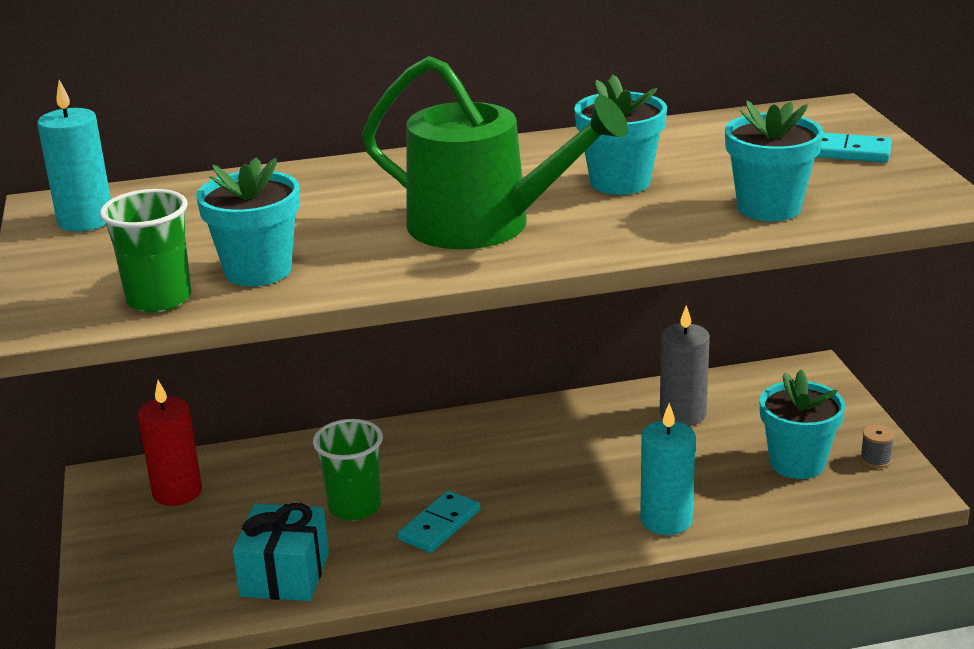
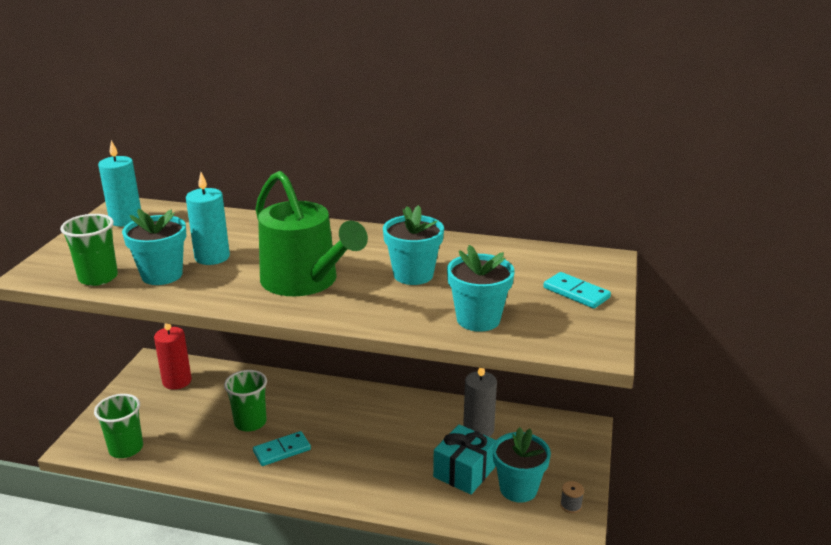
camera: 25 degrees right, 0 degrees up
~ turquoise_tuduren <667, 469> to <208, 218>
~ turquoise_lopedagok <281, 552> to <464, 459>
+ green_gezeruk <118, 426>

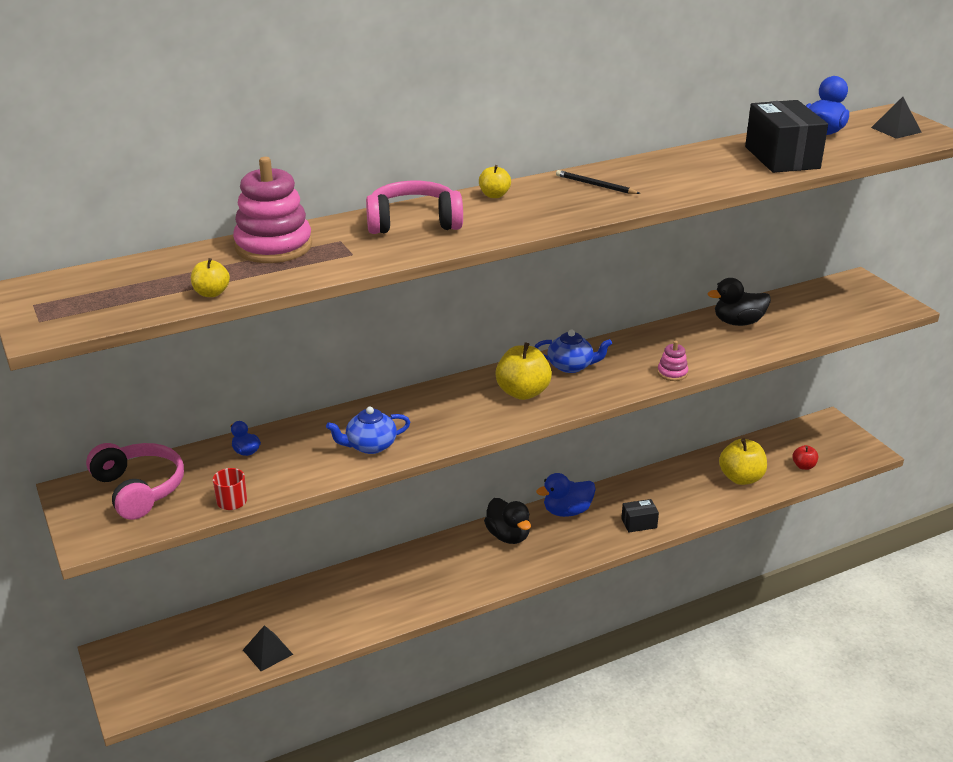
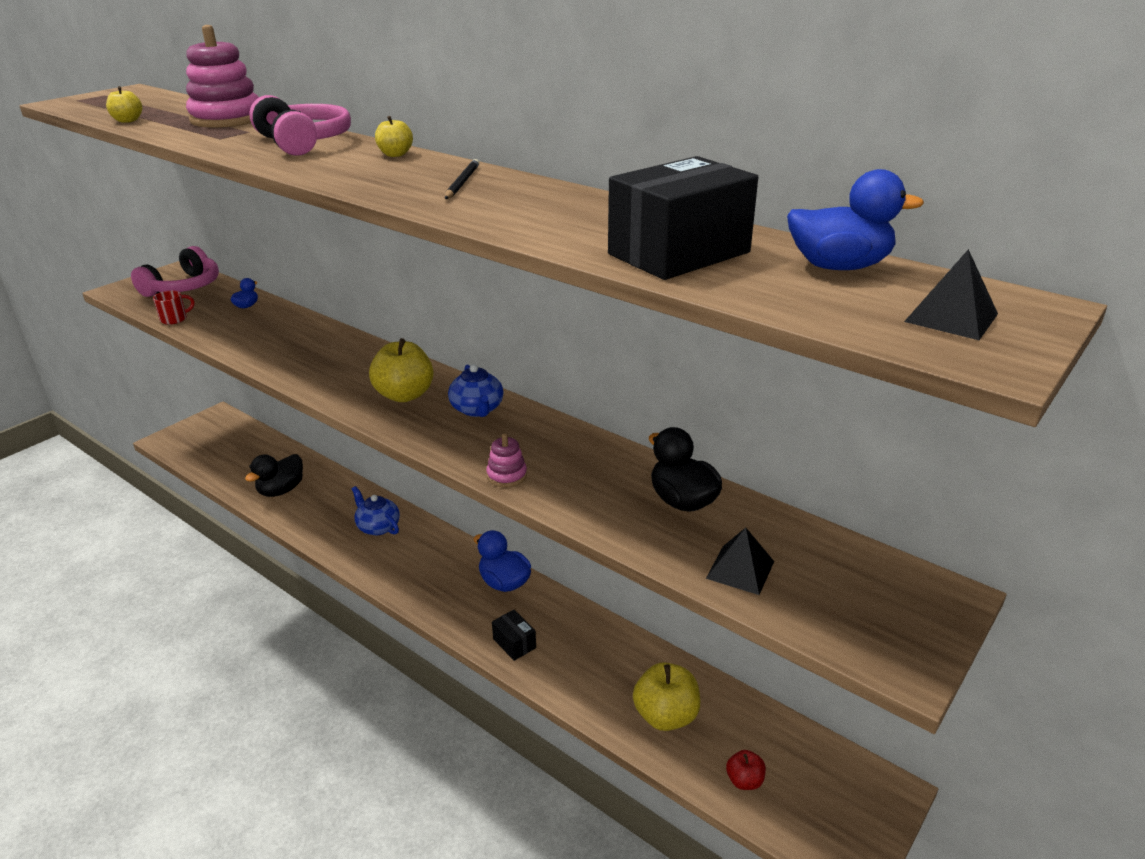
camera: 65 degrees right, 0 degrees up
~ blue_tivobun <368, 430> to <376, 510>
~ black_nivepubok <507, 521> to <274, 475>
~ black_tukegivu <268, 648> to <740, 561>

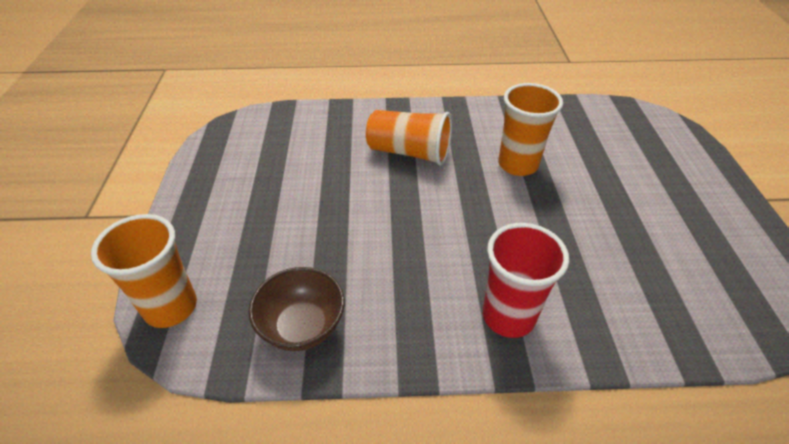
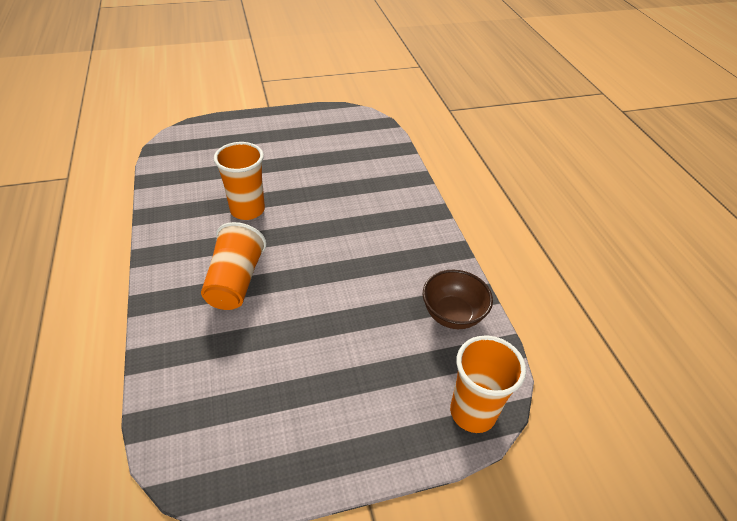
camera: 105 degrees left, 0 degrees up
- red_gezeruk <526, 280>

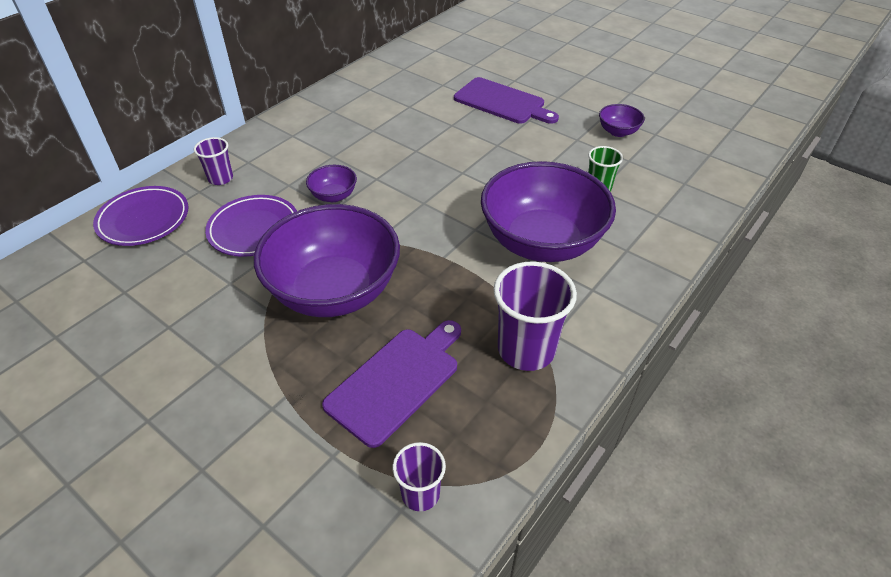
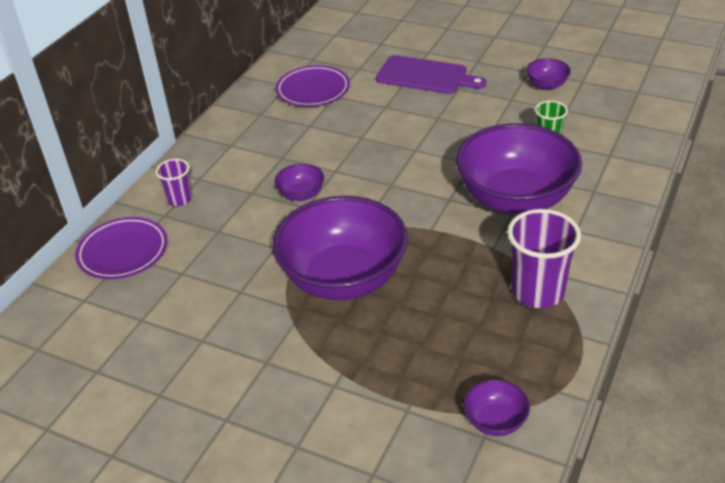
camera: 10 degrees left, 5 degrees down
~ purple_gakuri <251, 226> to <313, 86>
- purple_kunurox <391, 384>
~ purple_gezeruk <419, 476> to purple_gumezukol <496, 407>

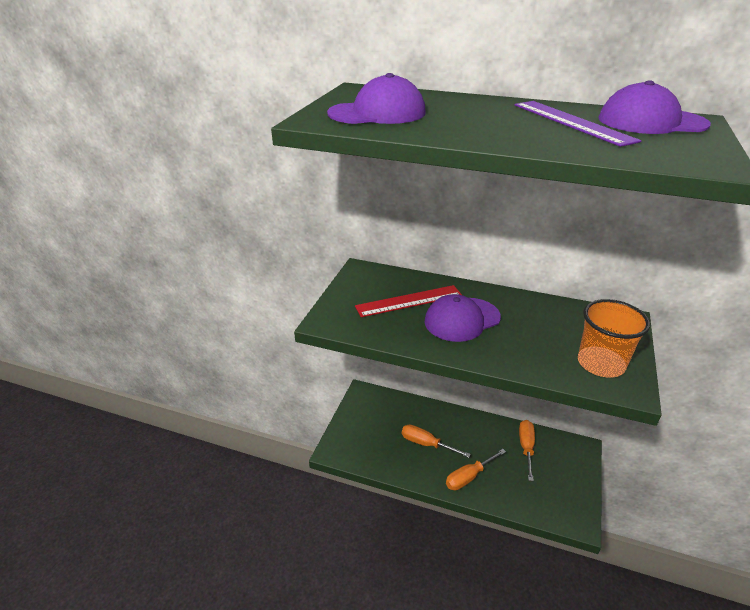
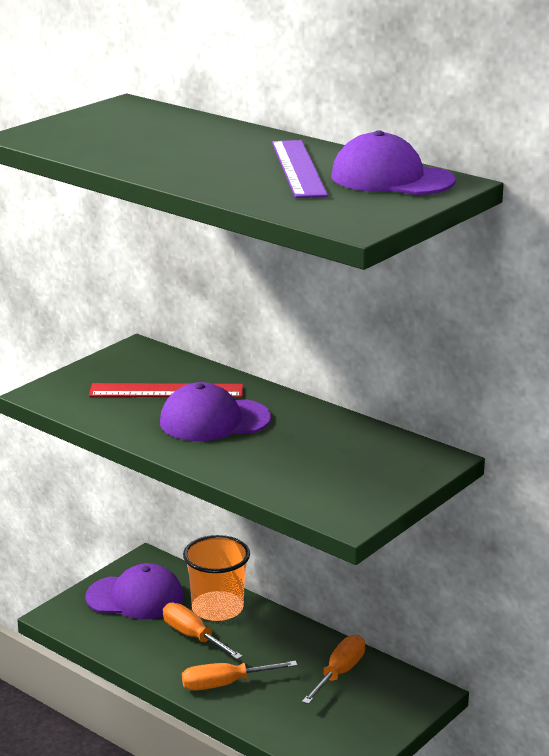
camera: 20 degrees right, 10 degrees down
~ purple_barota <376, 98> to <134, 591>
~ orange_gezeruk <614, 338> to <216, 578>

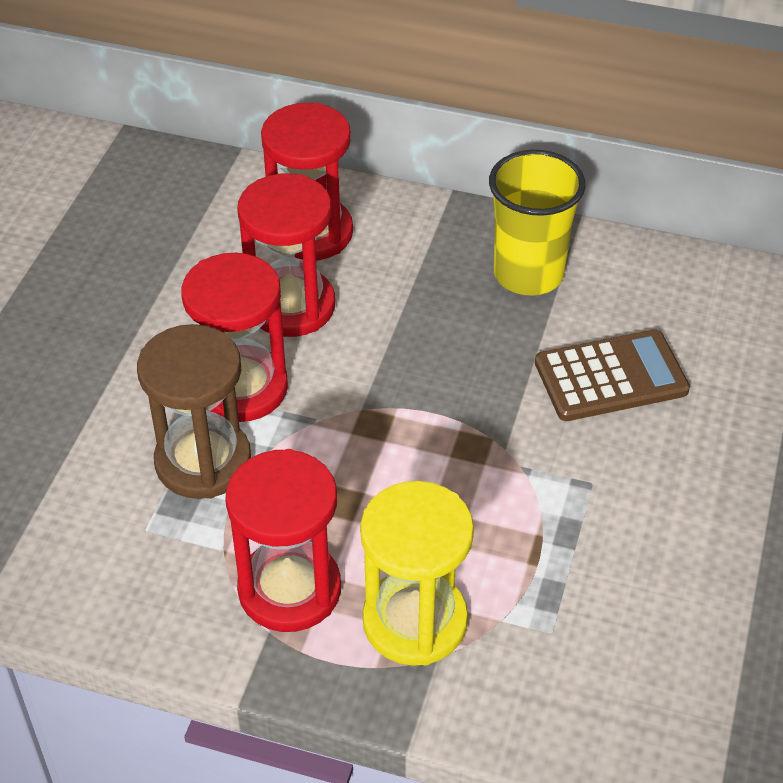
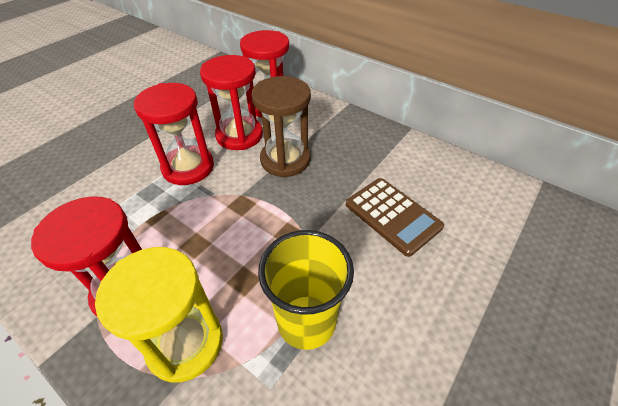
camera: 20 degrees right, 0 degrees up
~ yellow_gezeruk <537, 223> to <306, 290>
~ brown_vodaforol <194, 411> to <281, 126>
~ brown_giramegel <612, 375> = <395, 217> 45 degrees clockwise

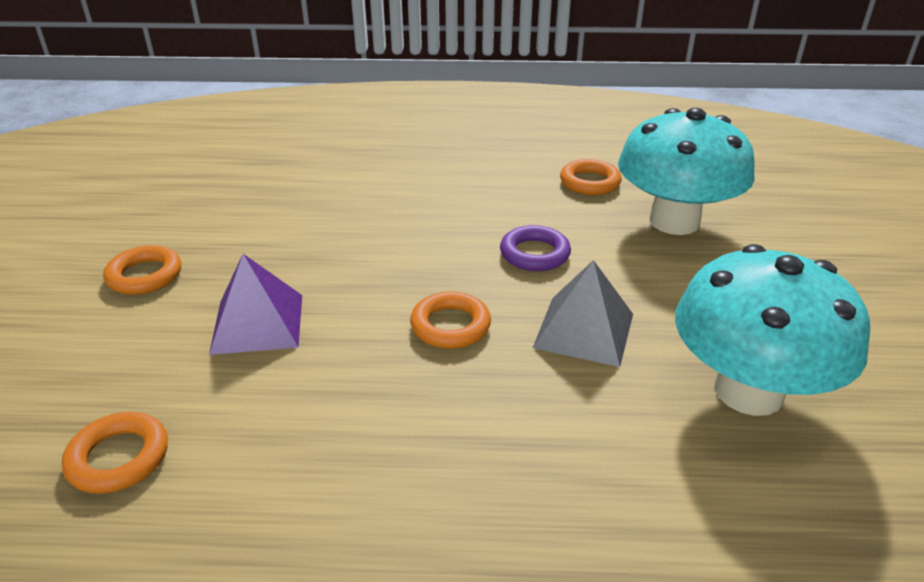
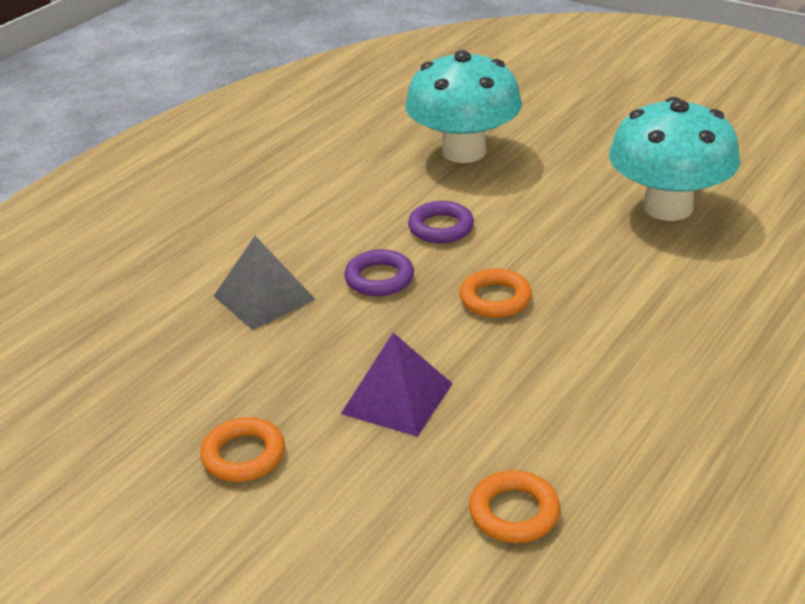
camera: 55 degrees left, 0 degrees up
- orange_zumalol <591, 177>
~ grey_tukegivu <583, 313> to <265, 283>
+ purple_zumalol <379, 272>

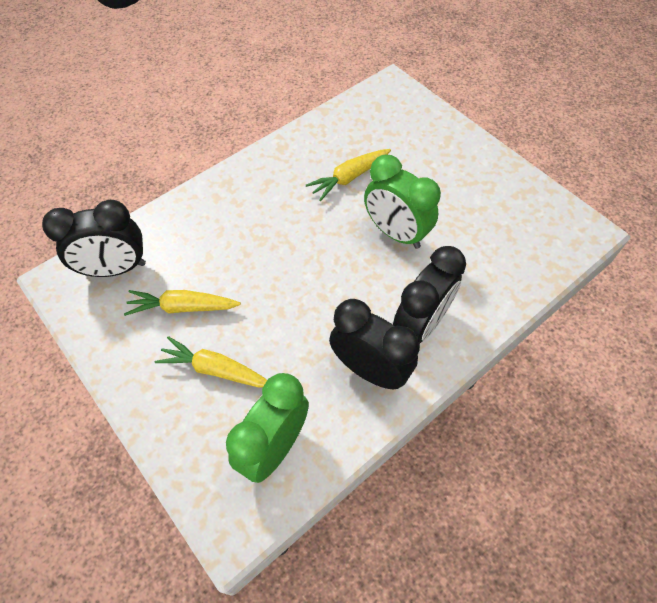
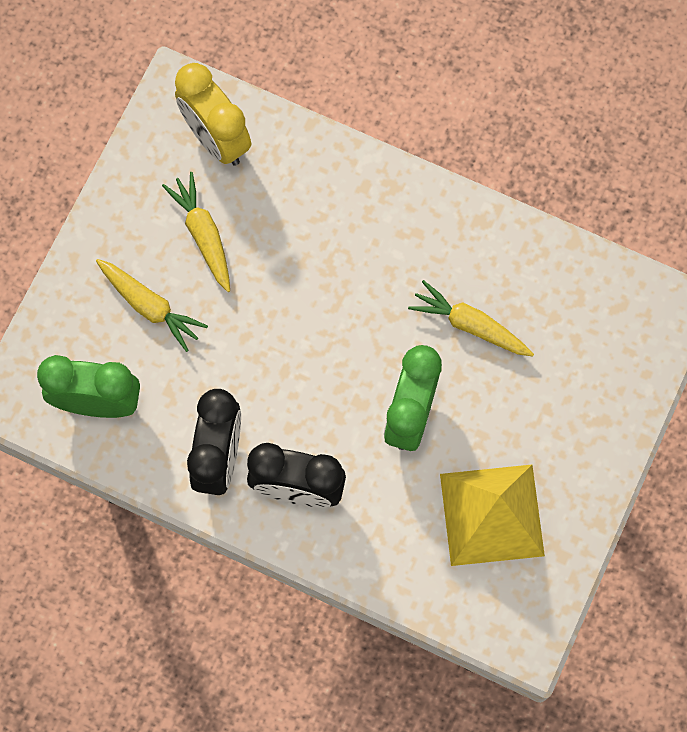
camera: 65 degrees right, 15 degrees up
~ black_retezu <94, 238> to yellow_retezu <213, 114>
~ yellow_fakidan <211, 362> = <152, 305> 135 degrees clockwise
+ yellow_tukegivu <492, 515>

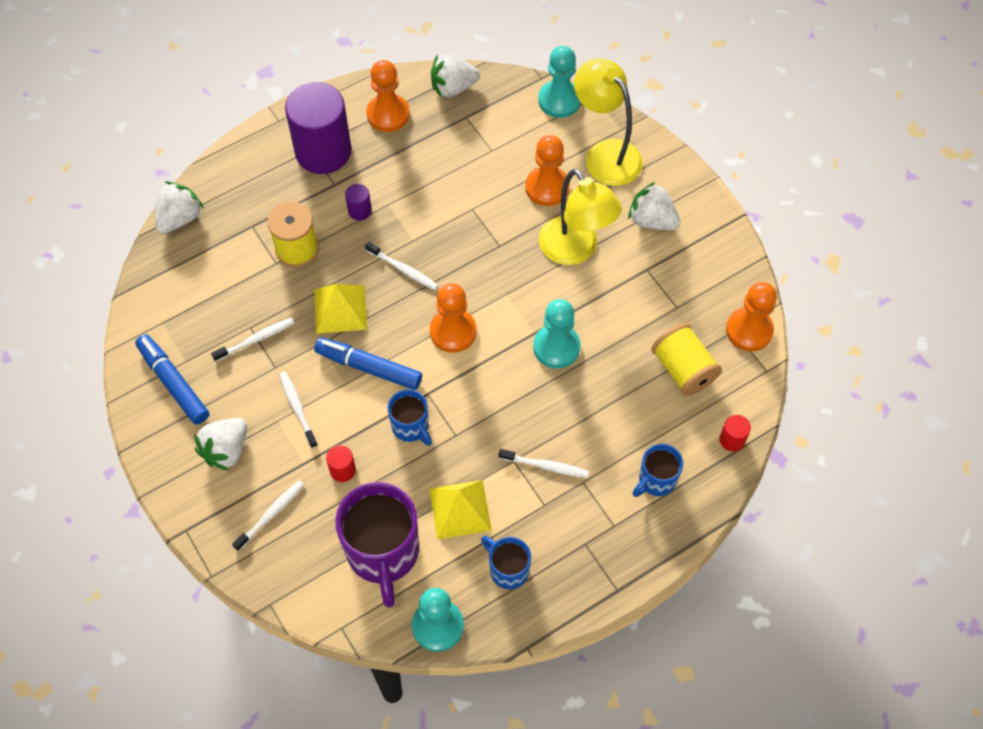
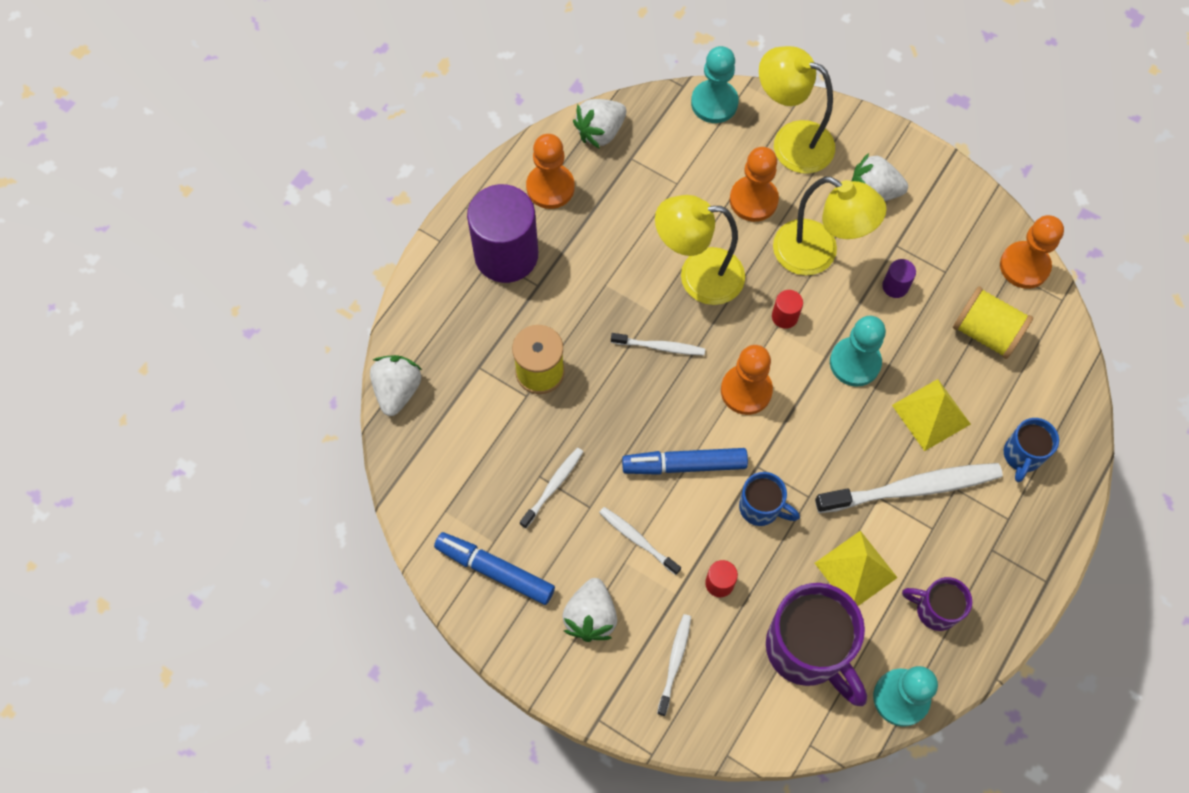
camera: 25 degrees left, 5 degrees up
~ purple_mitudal <358, 202> to <899, 278>
~ yellow_tukegivu <340, 309> to <931, 415>
~ red_mitudal <735, 433> to <787, 309>
~ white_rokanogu <544, 463> = <909, 488> x1.93
~ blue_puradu <506, 562> to purple_puradu <937, 604>
+ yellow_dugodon <700, 250>

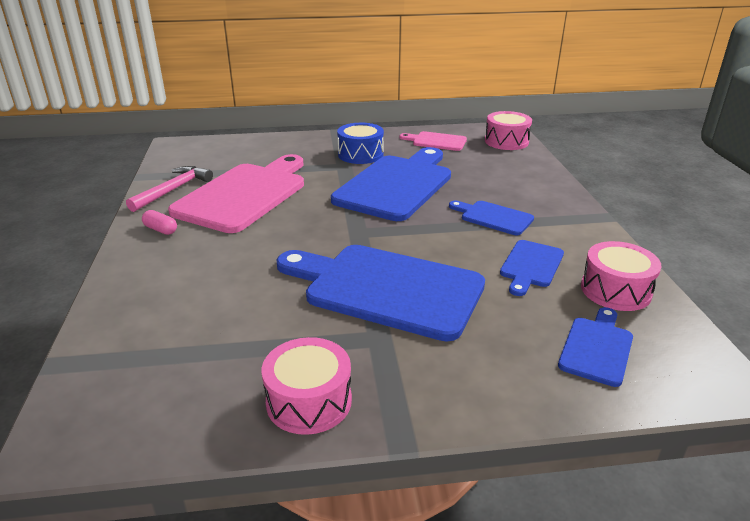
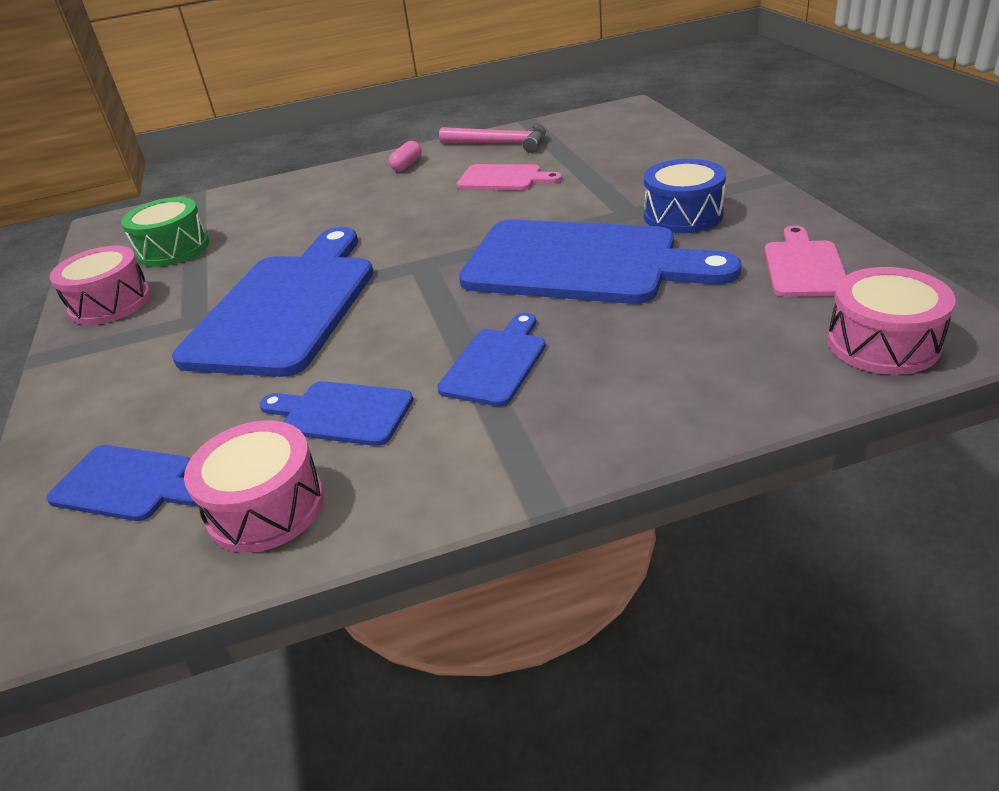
camera: 85 degrees right, 5 degrees up
~ pink_kunurox <236, 193> = <509, 177> x0.48
+ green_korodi <165, 232>

